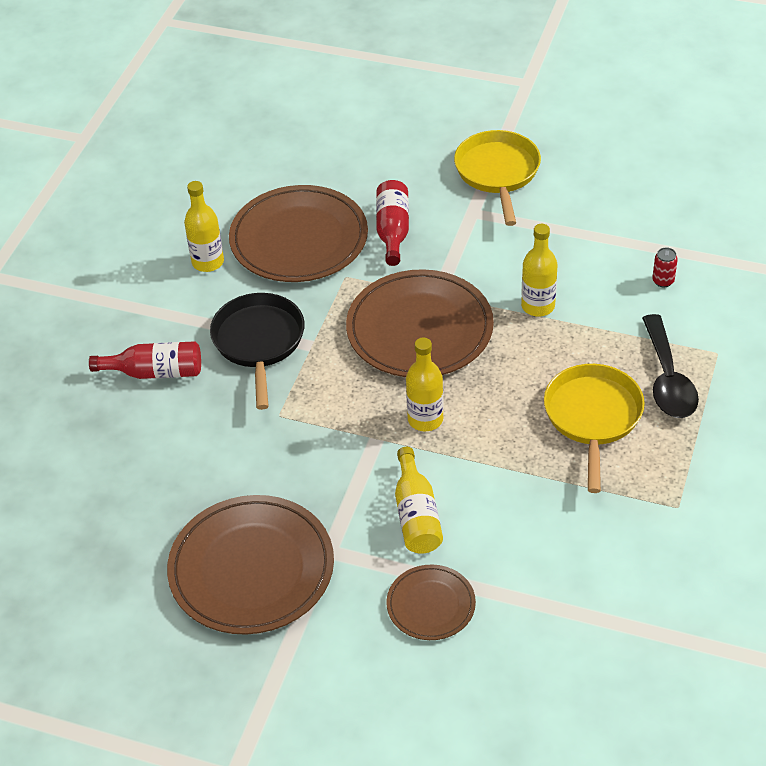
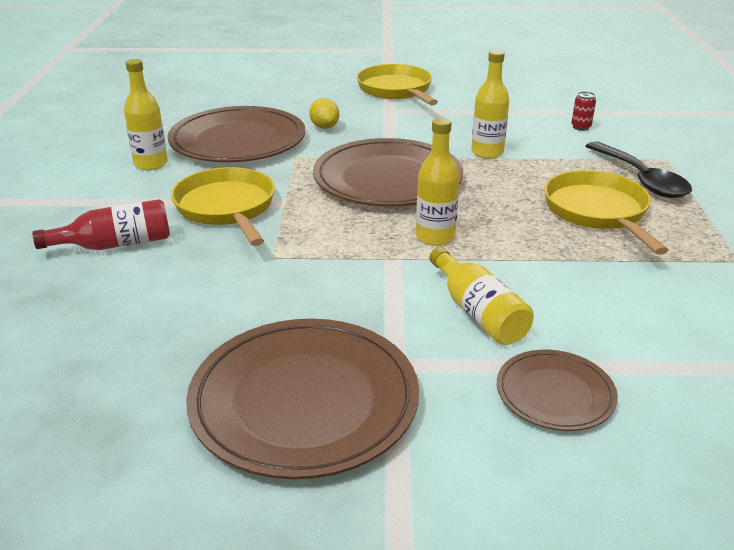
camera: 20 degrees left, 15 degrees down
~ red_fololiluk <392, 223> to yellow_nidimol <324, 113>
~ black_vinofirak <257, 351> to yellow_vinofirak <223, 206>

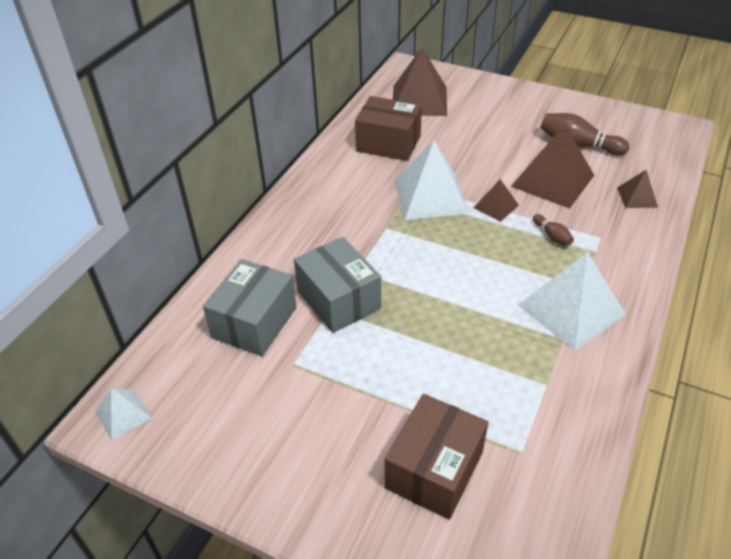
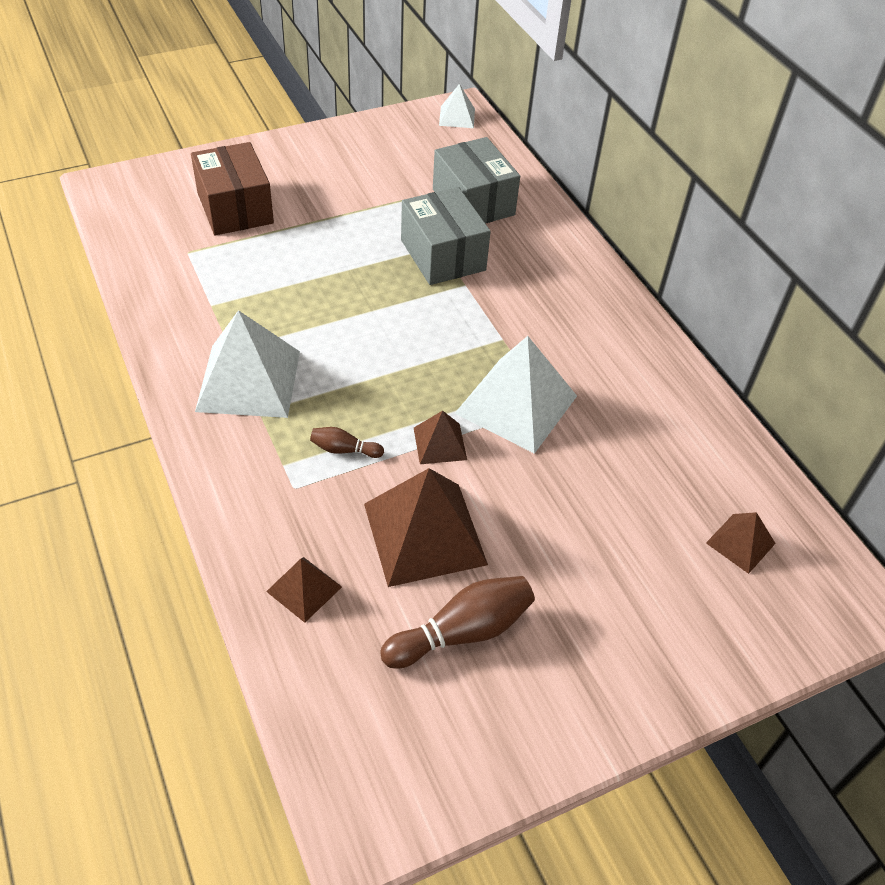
camera: 125 degrees right, 5 degrees up
~ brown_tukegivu <420, 81> = <741, 543> x0.50
- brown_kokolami <388, 128>
~ grey_kokolami <337, 285> = <446, 236> 60 degrees clockwise

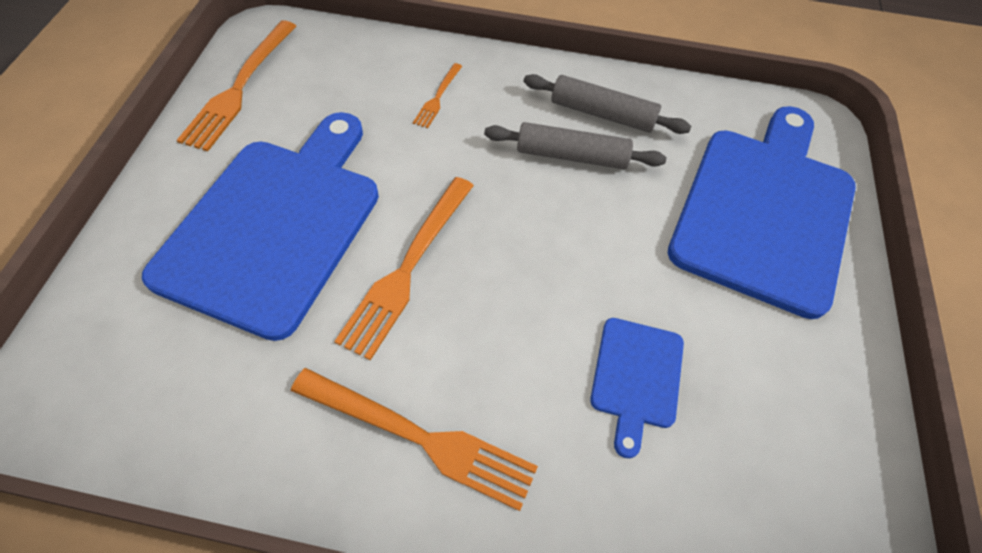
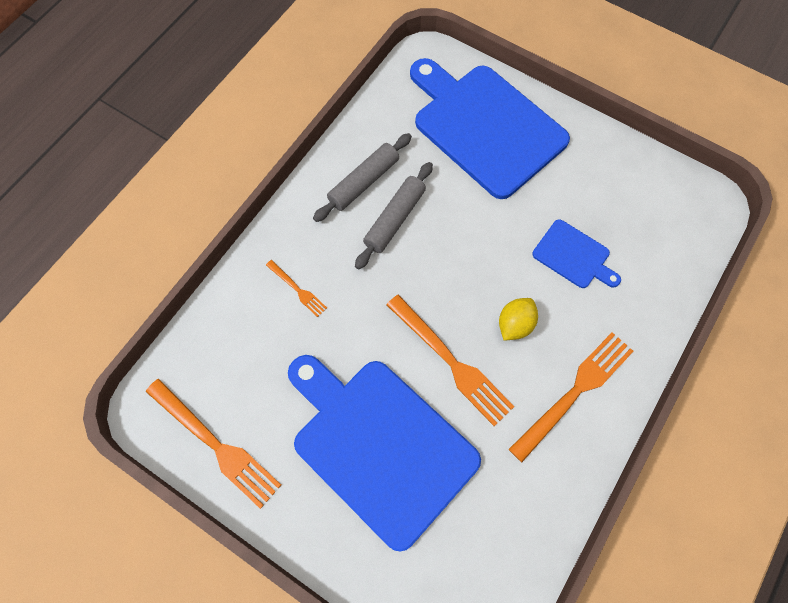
camera: 65 degrees left, 10 degrees up
+ yellow_nidimol <518, 319>

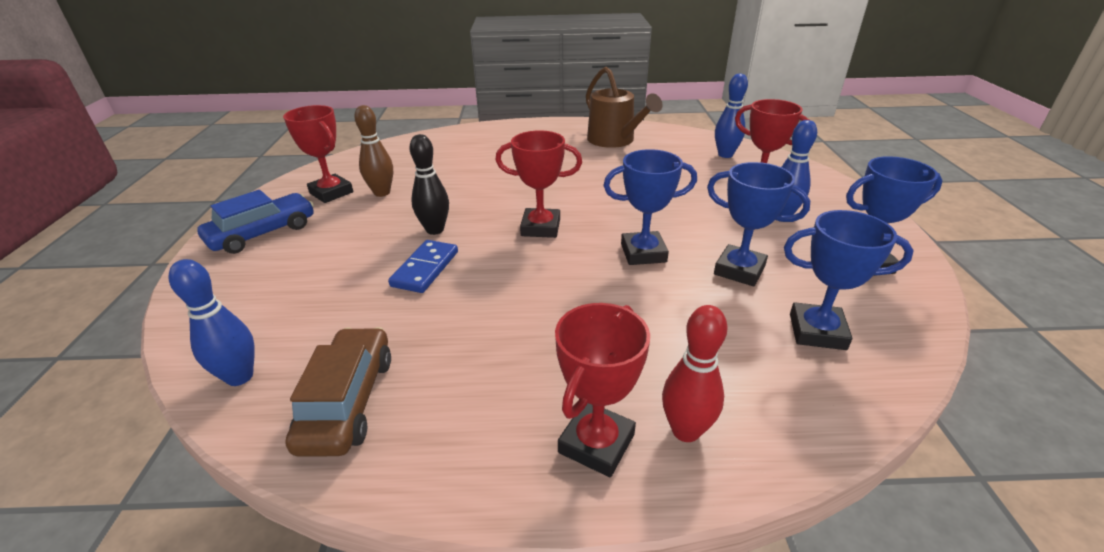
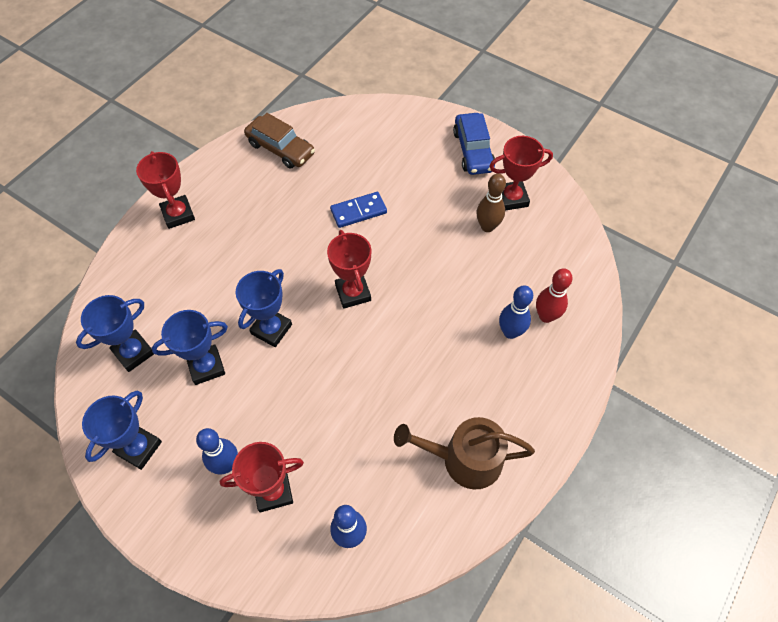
camera: 125 degrees right, 25 degrees up
~ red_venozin <539, 184> = <349, 269> 60 degrees counterclockwise
- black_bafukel <429, 184>
~ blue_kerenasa <423, 266> = <358, 210> 75 degrees counterclockwise
~ blue_bafukel <211, 322> to <516, 312>
~ red_bafukel <695, 373> to <554, 295>

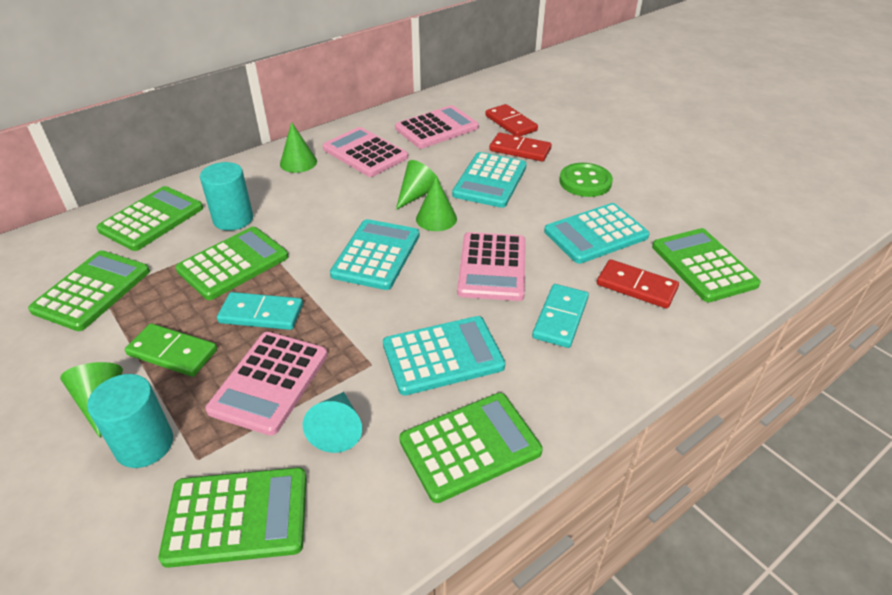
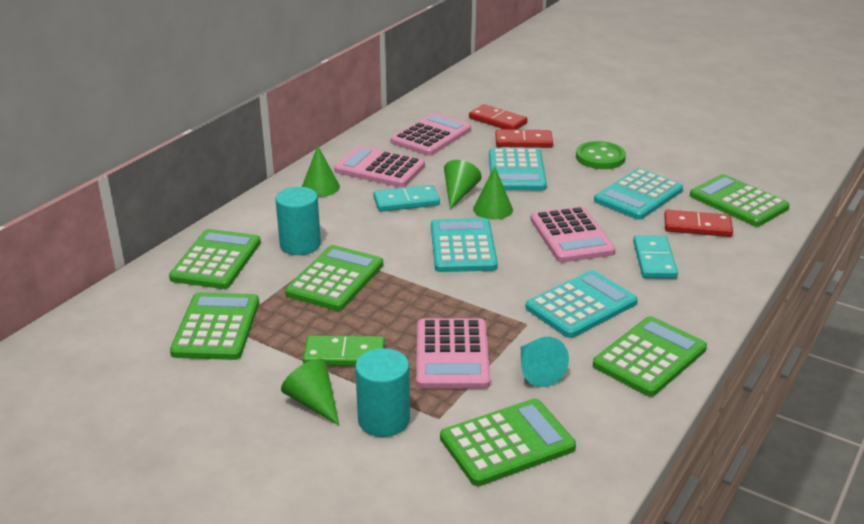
camera: 20 degrees left, 10 degrees down
~ turquoise_kerenasa <260, 311> to <406, 198>

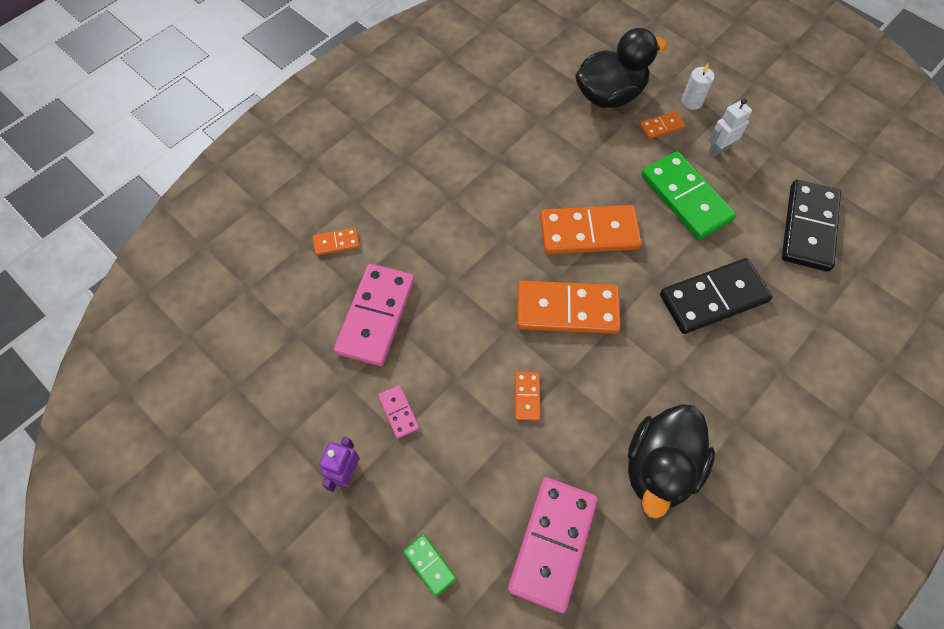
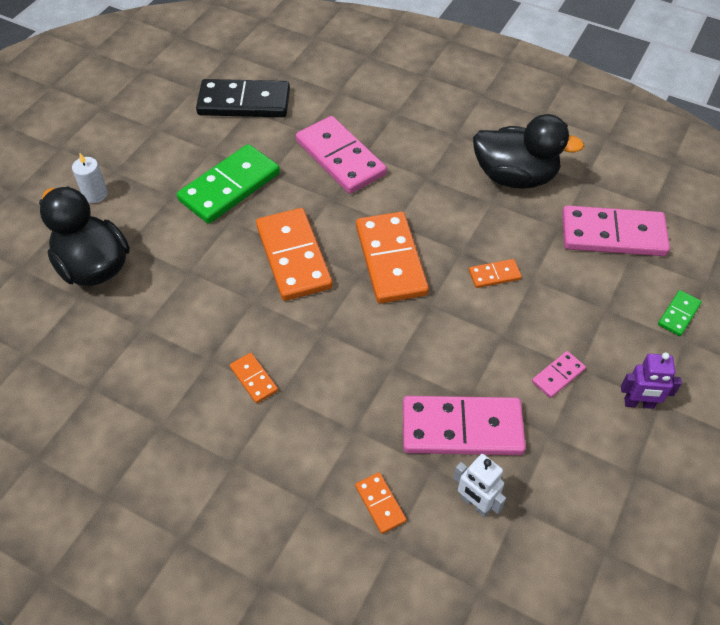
camera: 105 degrees left, 10 degrees down
~ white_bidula <730, 128> to <480, 485>
~ orange_kerenasa <662, 125> to <254, 378>
~ black_kerenasa <716, 296> to pink_kerenasa <341, 155>

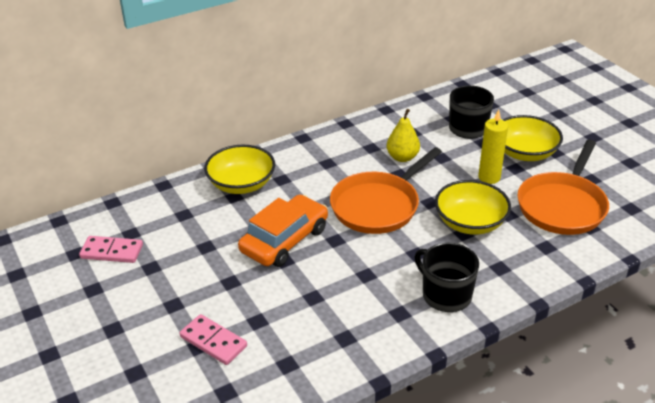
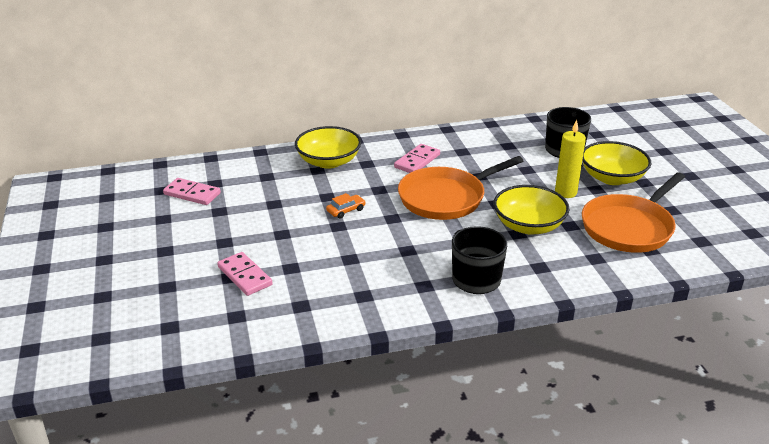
camera: 15 degrees right, 5 degrees down
- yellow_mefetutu <403, 135>
~ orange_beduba <283, 230> = <346, 206> x0.42
+ pink_kerenasa <417, 158>

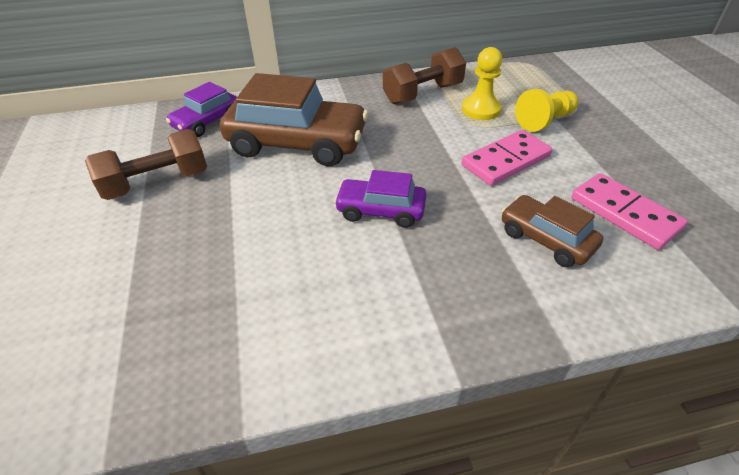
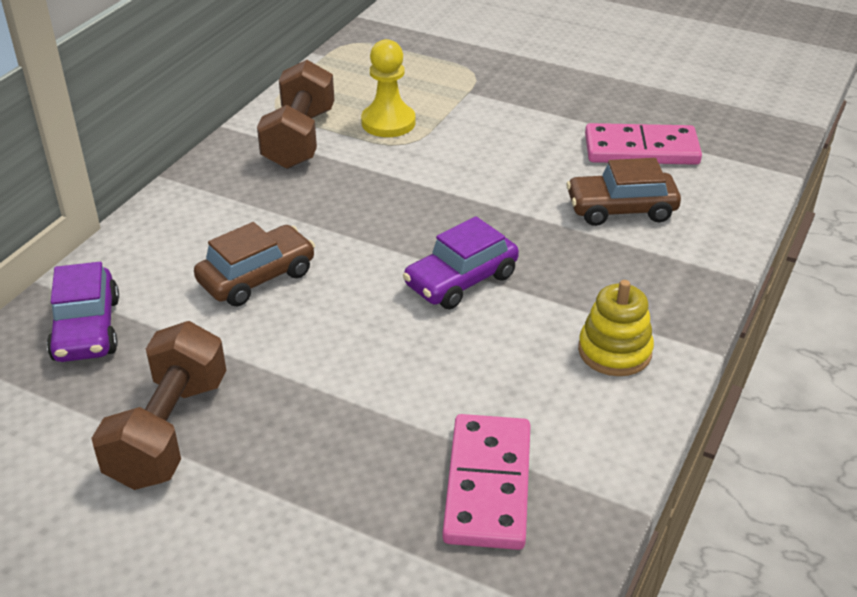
camera: 50 degrees left, 5 degrees down
~ brown_beduba <294, 119> = <254, 264> x0.55
- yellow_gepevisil <546, 110>
~ pink_kerenasa <507, 158> to <487, 482>
+ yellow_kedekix <616, 328>

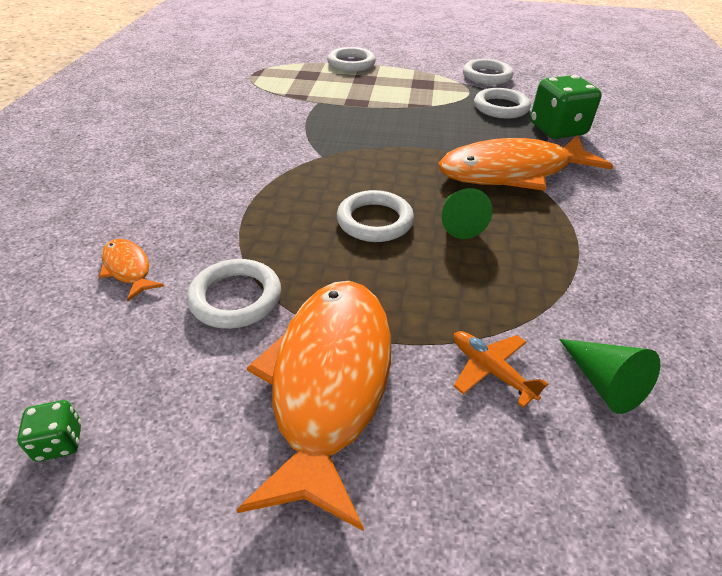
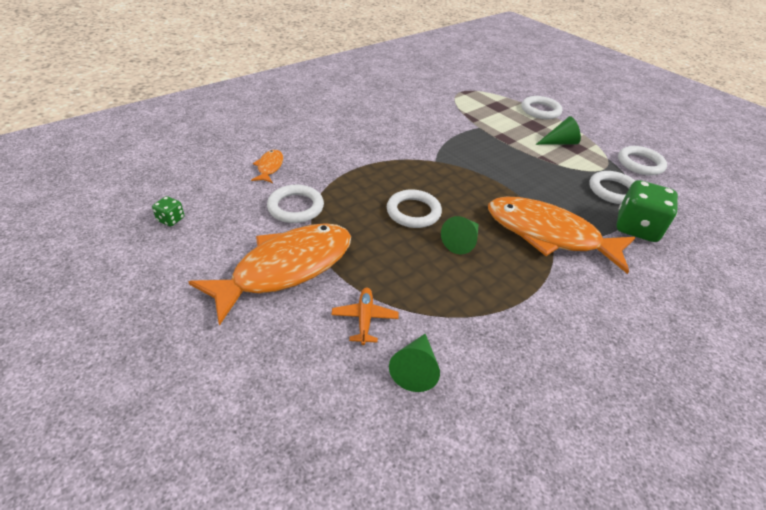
camera: 40 degrees right, 0 degrees up
+ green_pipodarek <558, 130>

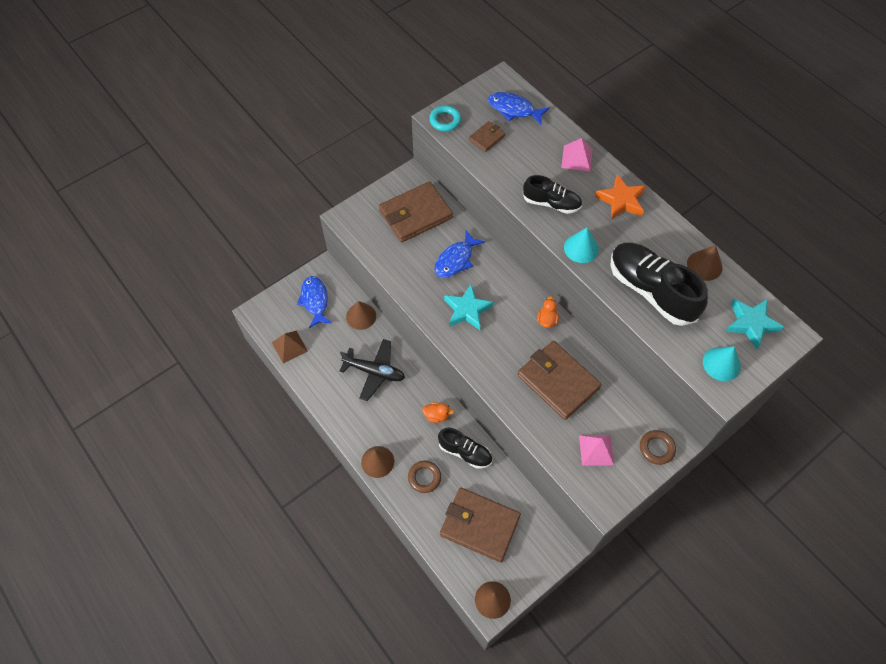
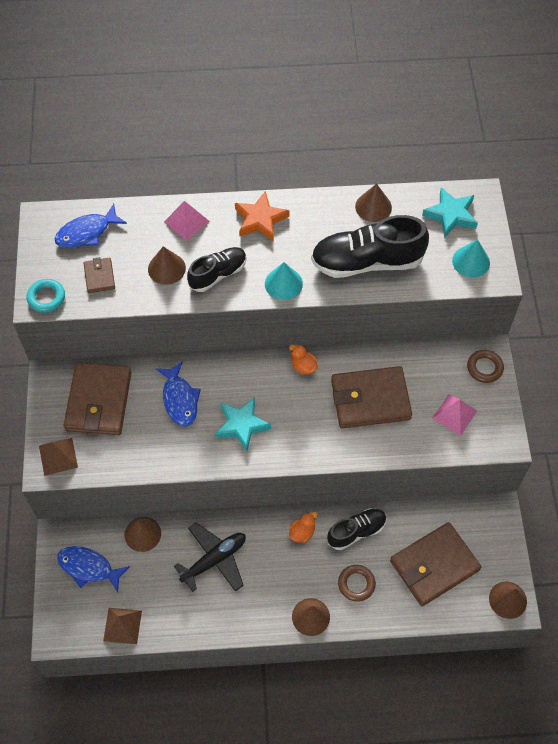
camera: 55 degrees left, 0 degrees up
+ brown_pipodarek <167, 265>
+ brown_tukegivu <58, 457>

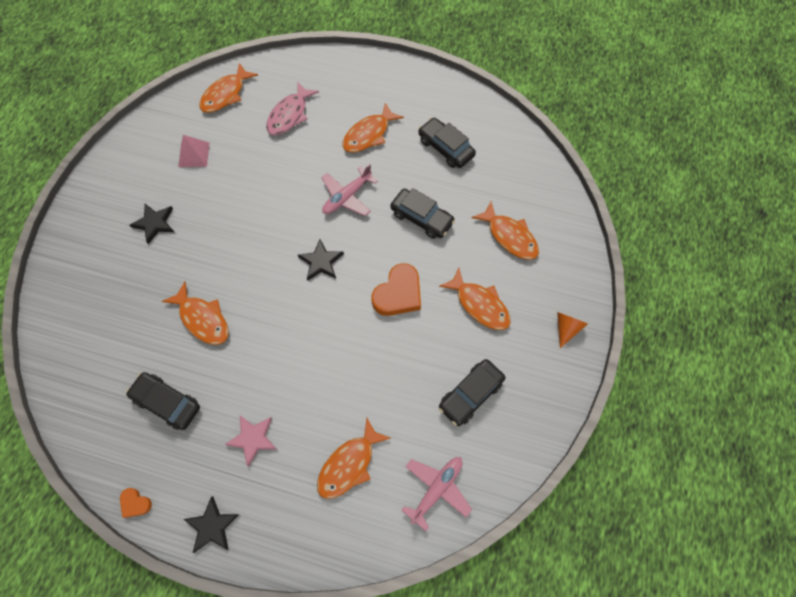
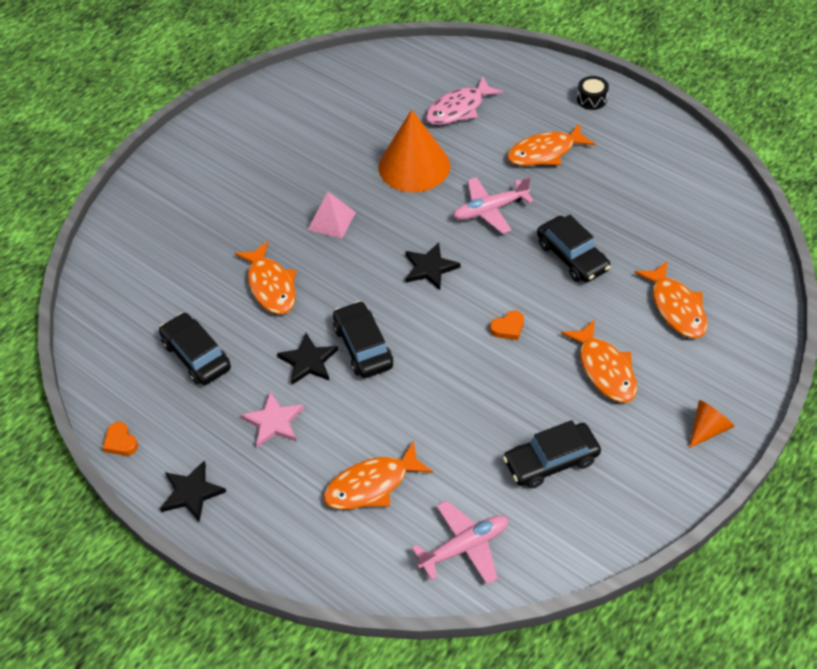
camera: 25 degrees right, 15 degrees down
- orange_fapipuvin <228, 88>
~ black_beduba <447, 143> to <363, 339>
~ pink_tukegivu <193, 151> to <332, 215>
~ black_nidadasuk <151, 224> to <307, 359>
~ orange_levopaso <396, 289> = <507, 325> x0.50
+ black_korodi <593, 93>
+ orange_pipodarek <414, 151>

